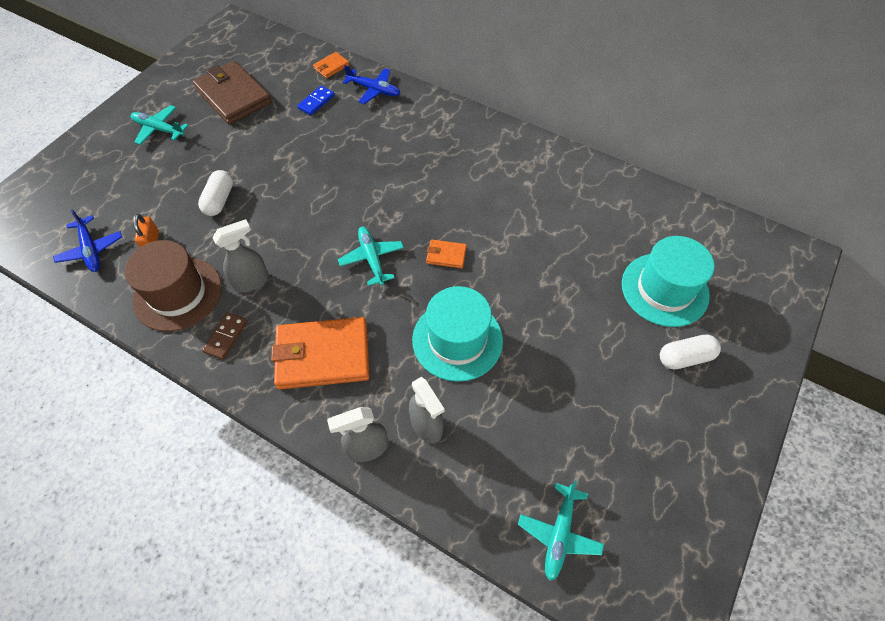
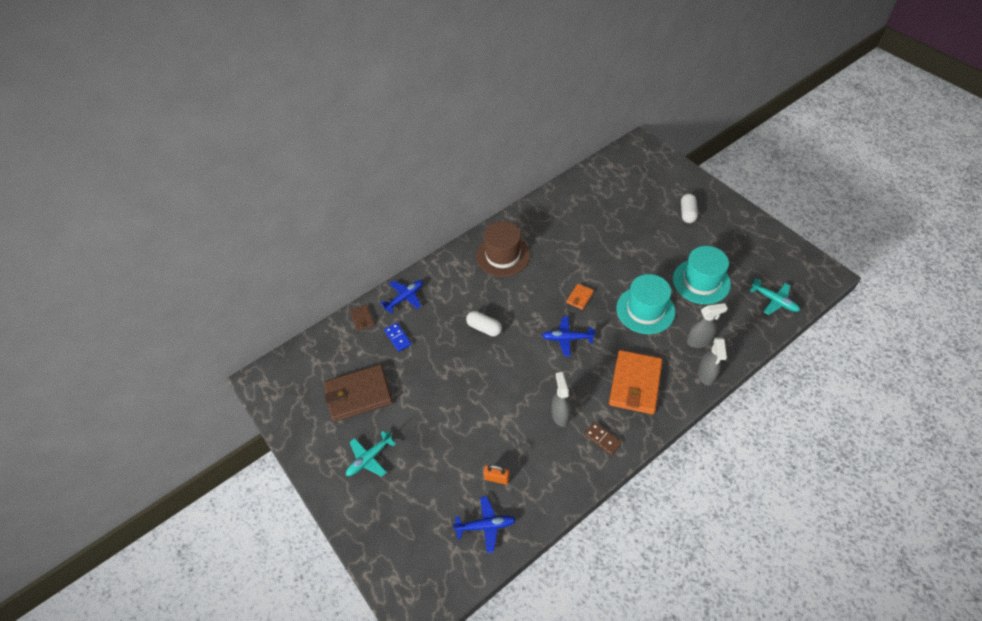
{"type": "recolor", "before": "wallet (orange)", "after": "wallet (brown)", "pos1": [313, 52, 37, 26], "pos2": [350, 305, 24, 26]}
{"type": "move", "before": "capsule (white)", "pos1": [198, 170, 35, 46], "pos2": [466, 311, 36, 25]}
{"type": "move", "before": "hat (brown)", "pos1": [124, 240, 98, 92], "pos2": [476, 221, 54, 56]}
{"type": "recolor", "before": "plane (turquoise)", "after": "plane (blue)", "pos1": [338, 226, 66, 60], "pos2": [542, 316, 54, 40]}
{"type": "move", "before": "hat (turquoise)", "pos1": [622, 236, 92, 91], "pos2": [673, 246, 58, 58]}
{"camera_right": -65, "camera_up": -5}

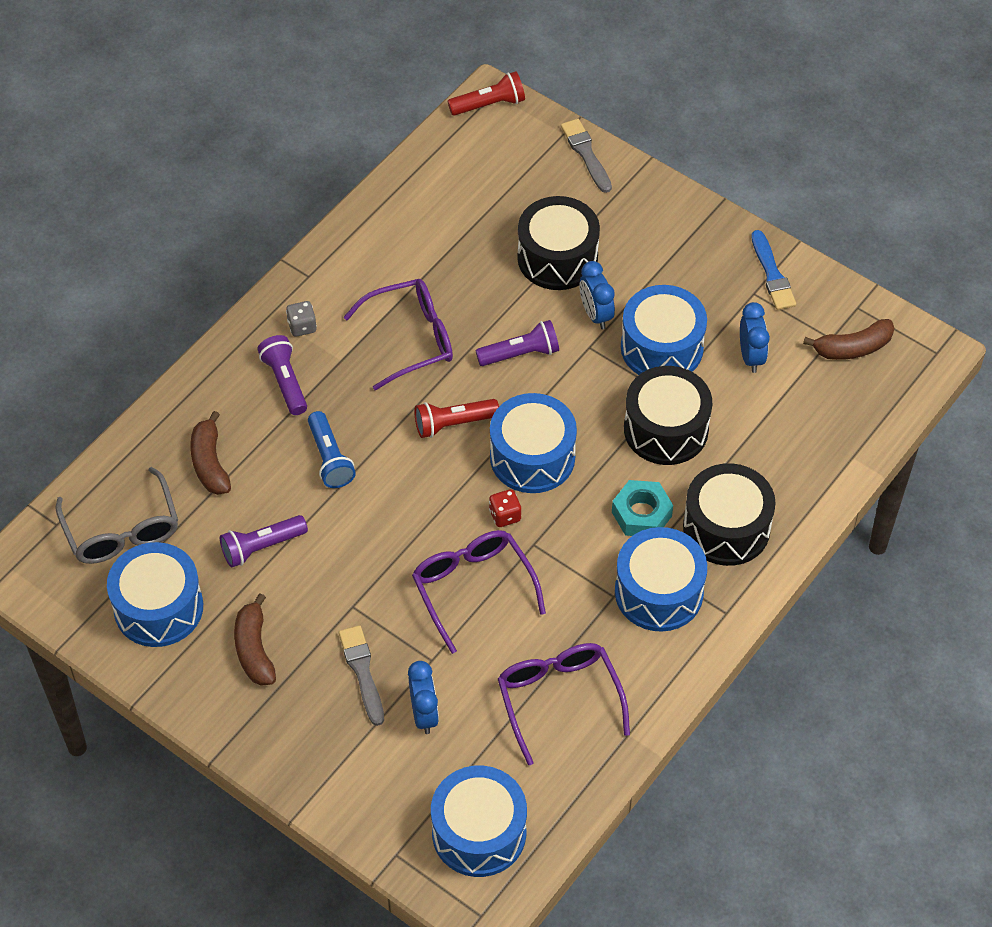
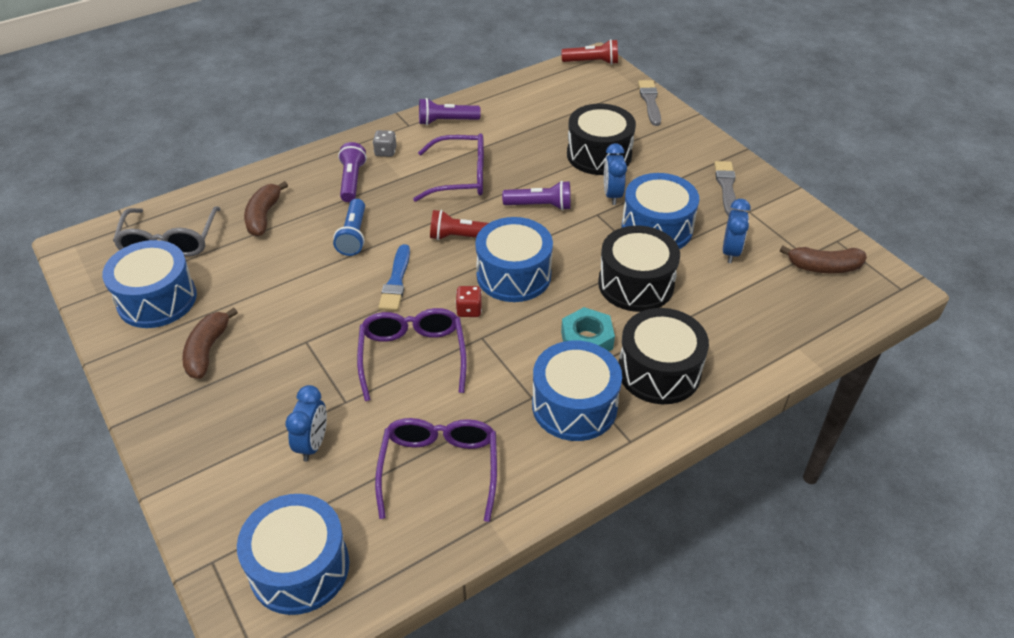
{"type": "move", "before": "brush (blue)", "pos1": [751, 230, 45, 80], "pos2": [378, 244, 32, 67]}
{"type": "move", "before": "flashlight (purple)", "pos1": [220, 515, 88, 53], "pos2": [419, 98, 62, 27]}
{"type": "move", "before": "brush (grey)", "pos1": [339, 625, 45, 101], "pos2": [714, 161, 24, 55]}
{"camera_right": 20, "camera_up": -10}

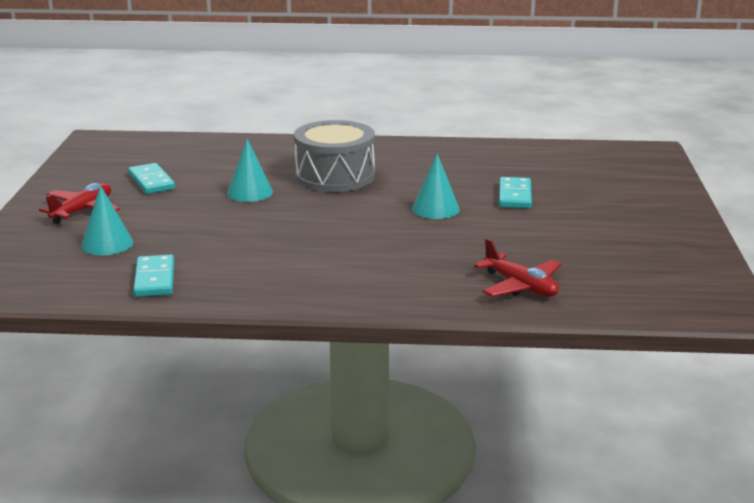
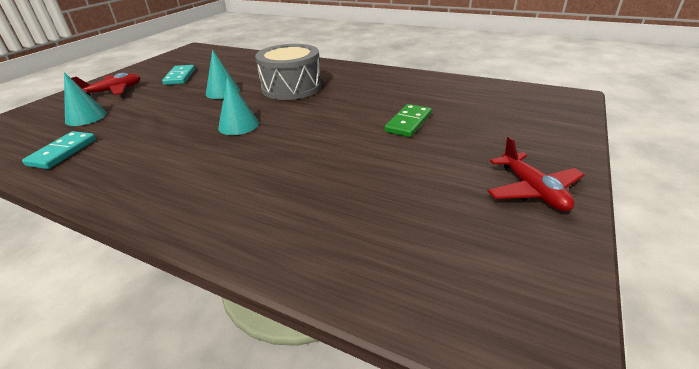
{"type": "move", "before": "cone (turquoise)", "pos1": [412, 154, 48, 65], "pos2": [218, 77, 41, 58]}
{"type": "recolor", "before": "domino (turquoise)", "after": "domino (green)", "pos1": [499, 177, 33, 32], "pos2": [384, 104, 48, 33]}
{"type": "move", "before": "plane (red)", "pos1": [474, 238, 87, 59], "pos2": [487, 137, 97, 74]}
{"camera_right": 25, "camera_up": 10}

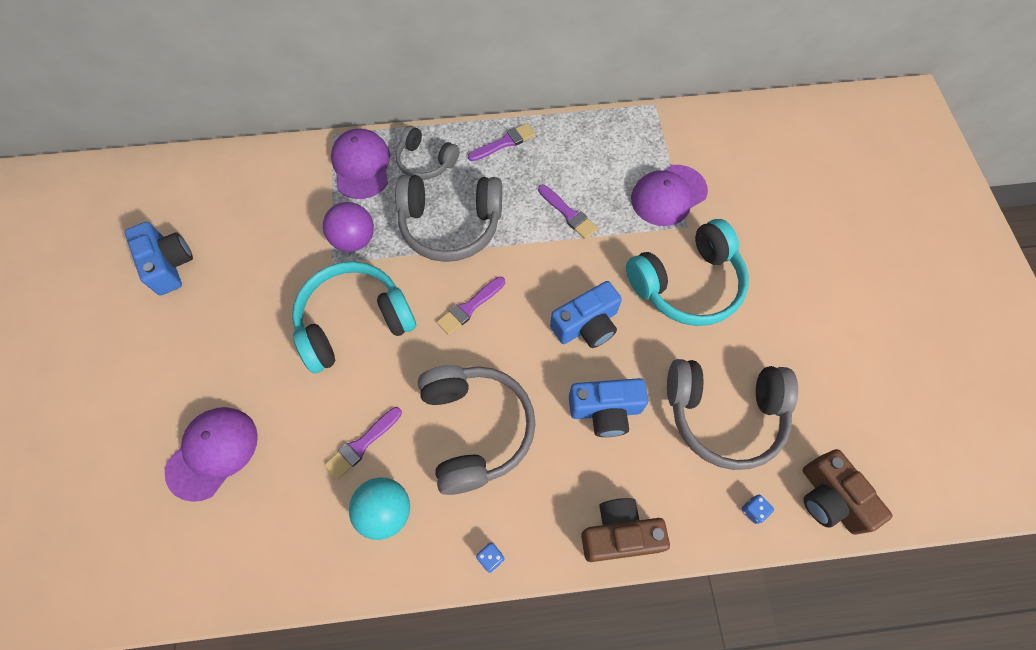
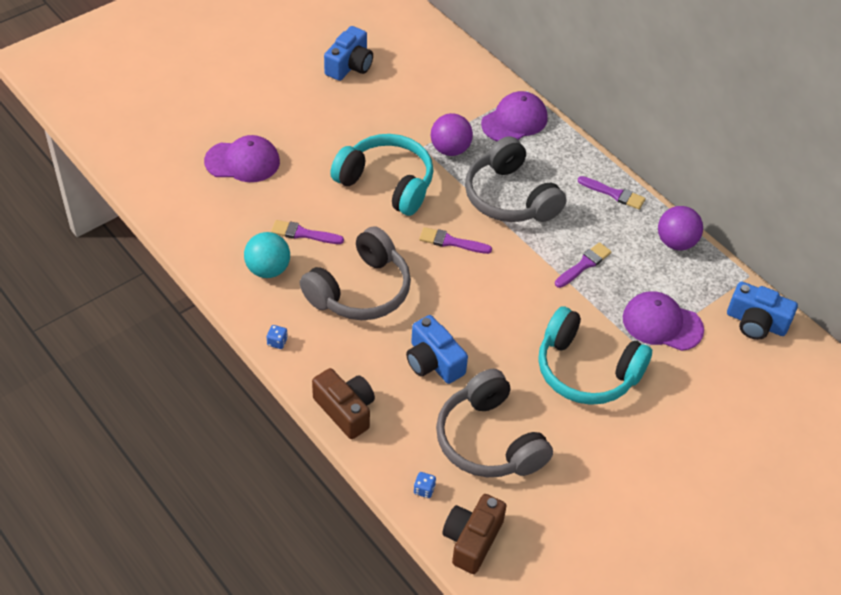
{"type": "rotate", "before": "brush (purple)", "pos1": [538, 185, 60, 54], "pos2": [555, 242, 57, 46], "turn": -150}
{"type": "insert", "after": "ball (purple)", "pos2": [658, 206, 45, 44]}
{"type": "move", "before": "camera (blue)", "pos1": [550, 281, 72, 67], "pos2": [727, 281, 71, 59]}
{"type": "delete", "before": "headphones (grey)", "pos1": [396, 125, 64, 55]}
{"camera_right": 55, "camera_up": -15}

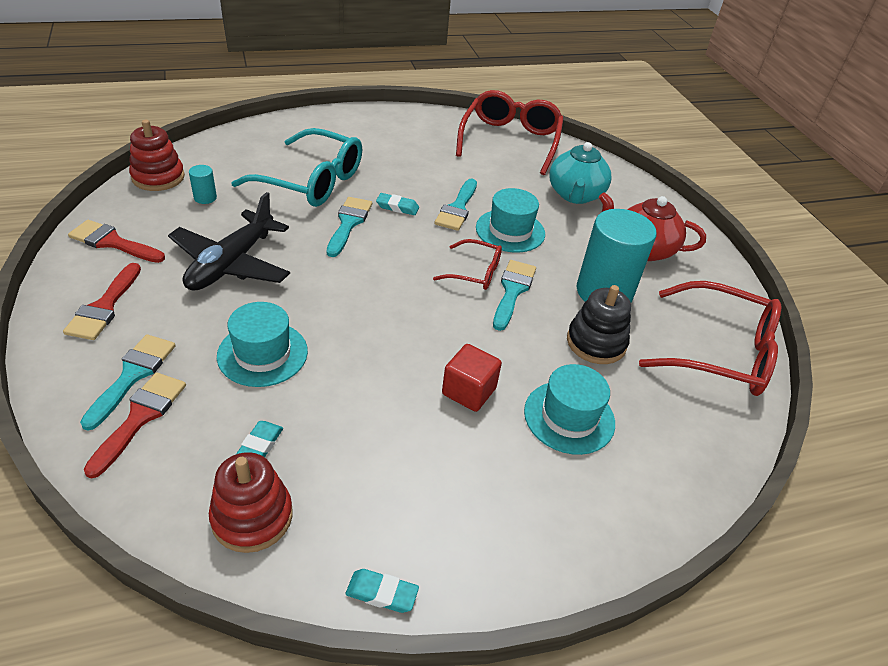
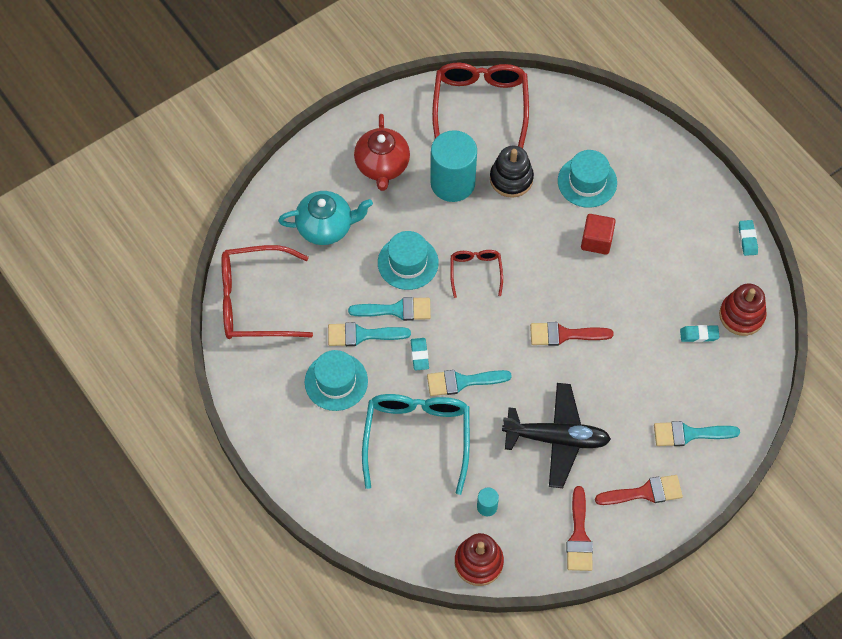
{"type": "move", "before": "hat (turquoise)", "pos1": [217, 302, 91, 85], "pos2": [305, 350, 63, 61]}
{"type": "move", "before": "brush (turquoise)", "pos1": [493, 260, 43, 71], "pos2": [328, 322, 83, 24]}
{"type": "move", "before": "brush (red)", "pos1": [84, 372, 102, 107], "pos2": [530, 322, 84, 24]}
{"camera_right": -105, "camera_up": 20}

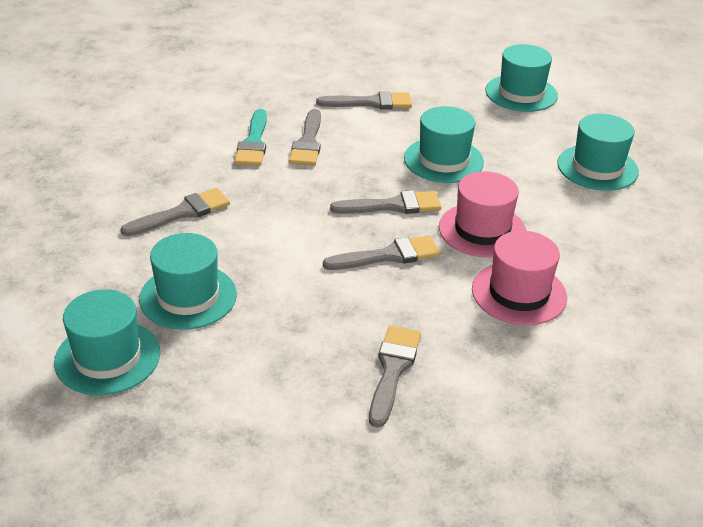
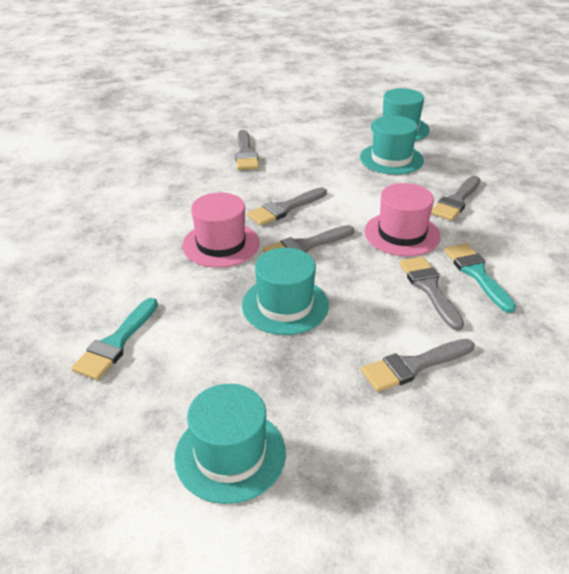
{"type": "replace", "before": "hat (turquoise)", "after": "brush (turquoise)", "pos1": [557, 114, 82, 77], "pos2": [72, 298, 86, 82]}
{"type": "move", "before": "hat (pink)", "pos1": [472, 231, 95, 94], "pos2": [364, 183, 77, 73]}
{"camera_right": 160, "camera_up": 0}

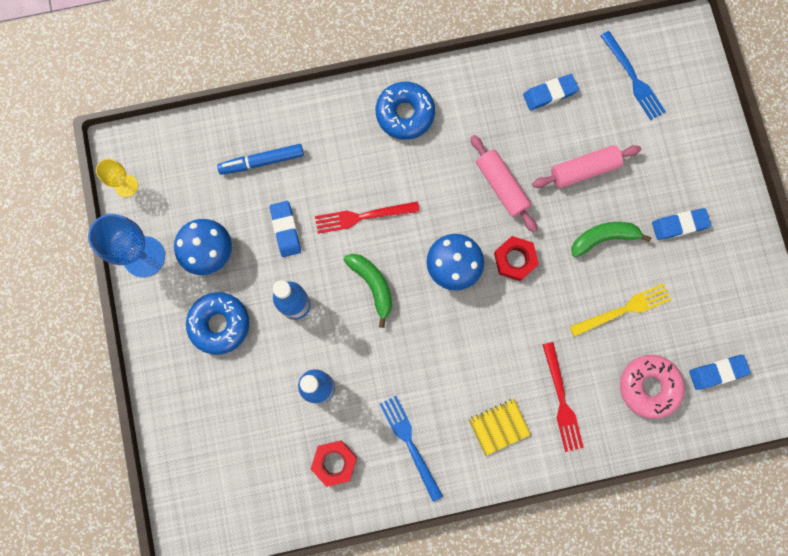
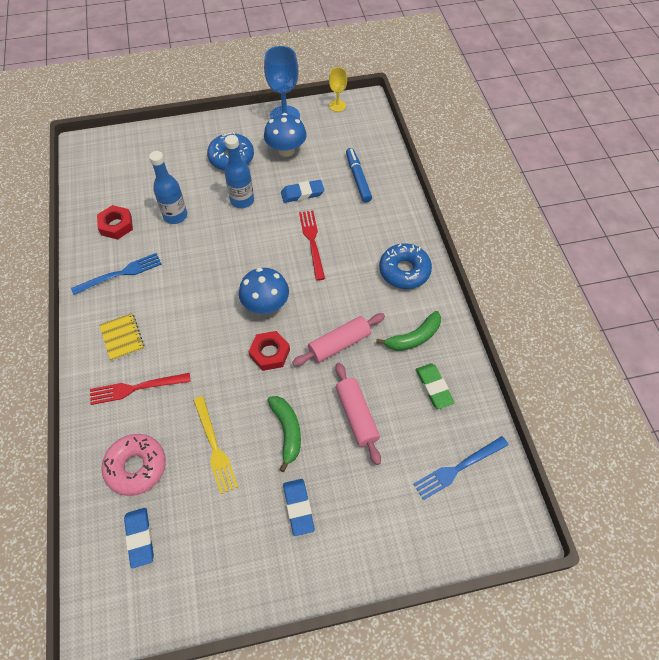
{"type": "move", "before": "banana (green)", "pos1": [344, 254, 48, 74], "pos2": [376, 311, 65, 40]}
{"type": "recolor", "before": "eraser (blue)", "after": "eraser (green)", "pos1": [523, 74, 56, 36], "pos2": [415, 363, 40, 46]}
{"camera_right": 90, "camera_up": -20}

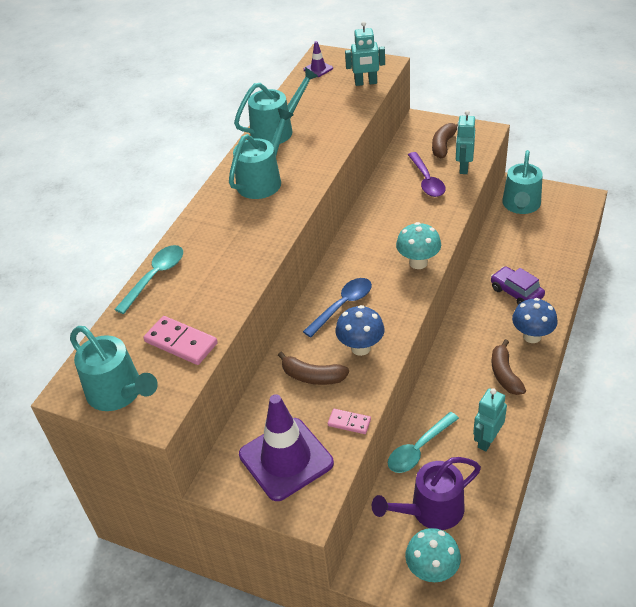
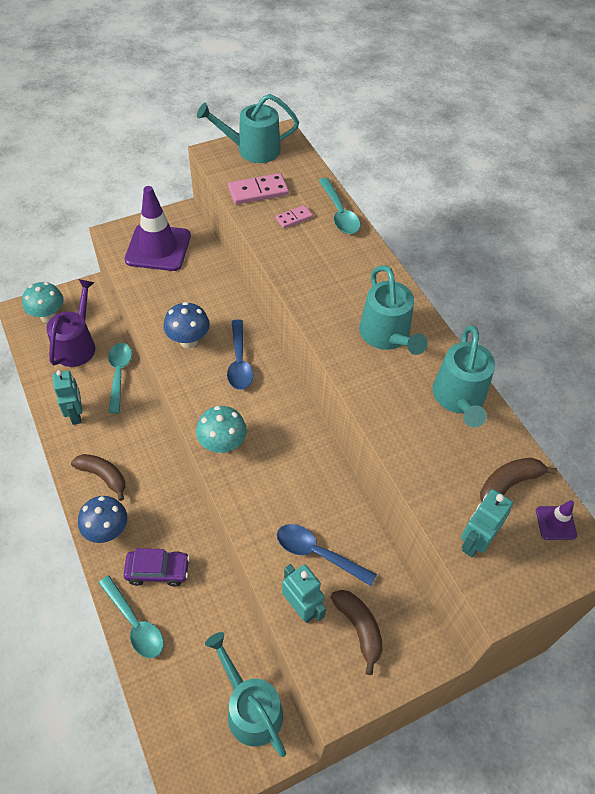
{"type": "insert", "after": "spoon (turquoise)", "pos2": [99, 576, 65, 82]}
{"type": "move", "before": "domino (pink)", "pos1": [328, 409, 43, 25], "pos2": [275, 205, 38, 24]}
{"type": "recolor", "before": "spoon (purple)", "after": "spoon (blue)", "pos1": [408, 152, 38, 45], "pos2": [277, 524, 100, 62]}
{"type": "move", "before": "banana (brown)", "pos1": [278, 352, 71, 33], "pos2": [480, 458, 77, 44]}
{"camera_right": 125, "camera_up": 10}

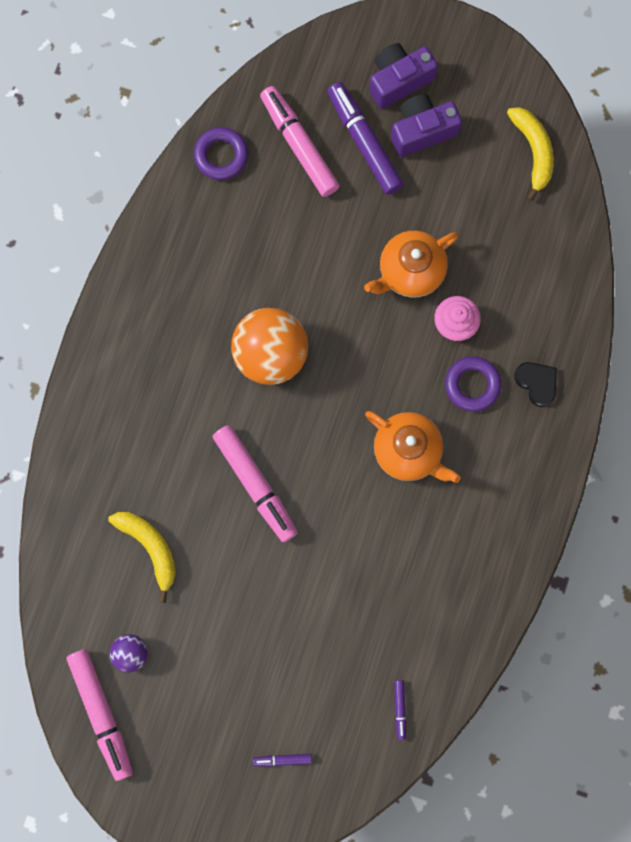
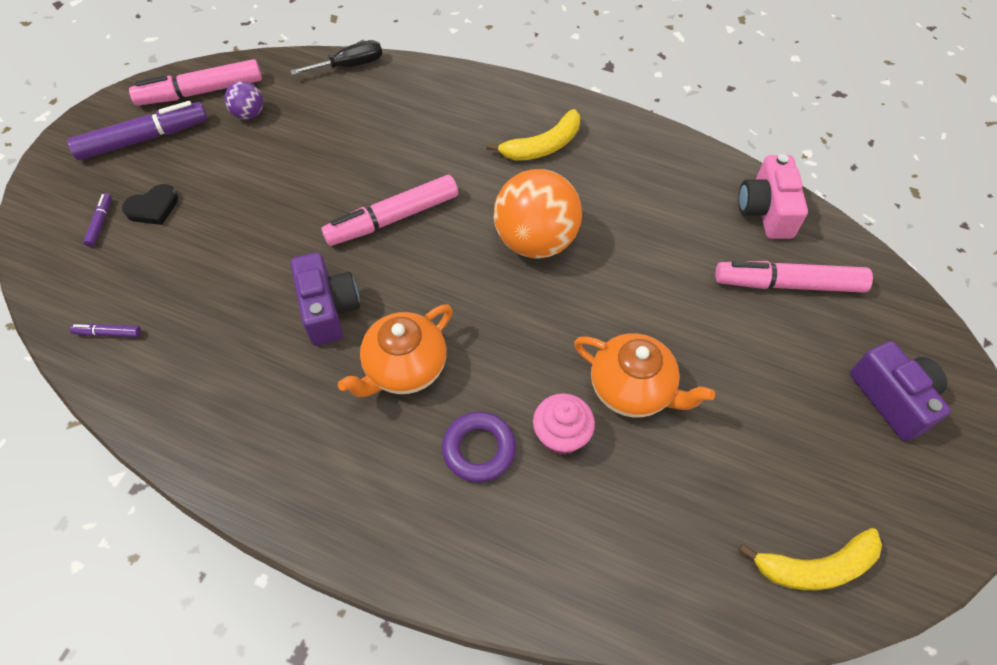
{"type": "move", "before": "marker (purple)", "pos1": [327, 82, 77, 113], "pos2": [67, 101, 141, 59]}
{"type": "move", "before": "heart (black)", "pos1": [514, 362, 43, 45], "pos2": [122, 184, 56, 41]}
{"type": "insert", "after": "screwdriver (black)", "pos2": [290, 40, 92, 35]}
{"type": "move", "before": "camera (purple)", "pos1": [391, 94, 71, 63], "pos2": [290, 252, 70, 94]}
{"type": "move", "before": "banana (yellow)", "pos1": [108, 512, 68, 91], "pos2": [486, 109, 94, 52]}
{"type": "rotate", "before": "teapot (orange)", "pos1": [364, 231, 94, 67], "pos2": [574, 333, 141, 85], "turn": 150}
{"type": "rotate", "before": "marker (pink)", "pos1": [260, 86, 79, 111], "pos2": [715, 261, 158, 32], "turn": -150}
{"type": "replace", "before": "ring (purple)", "after": "camera (pink)", "pos1": [194, 127, 55, 53], "pos2": [738, 154, 70, 85]}
{"camera_right": 95, "camera_up": -20}

